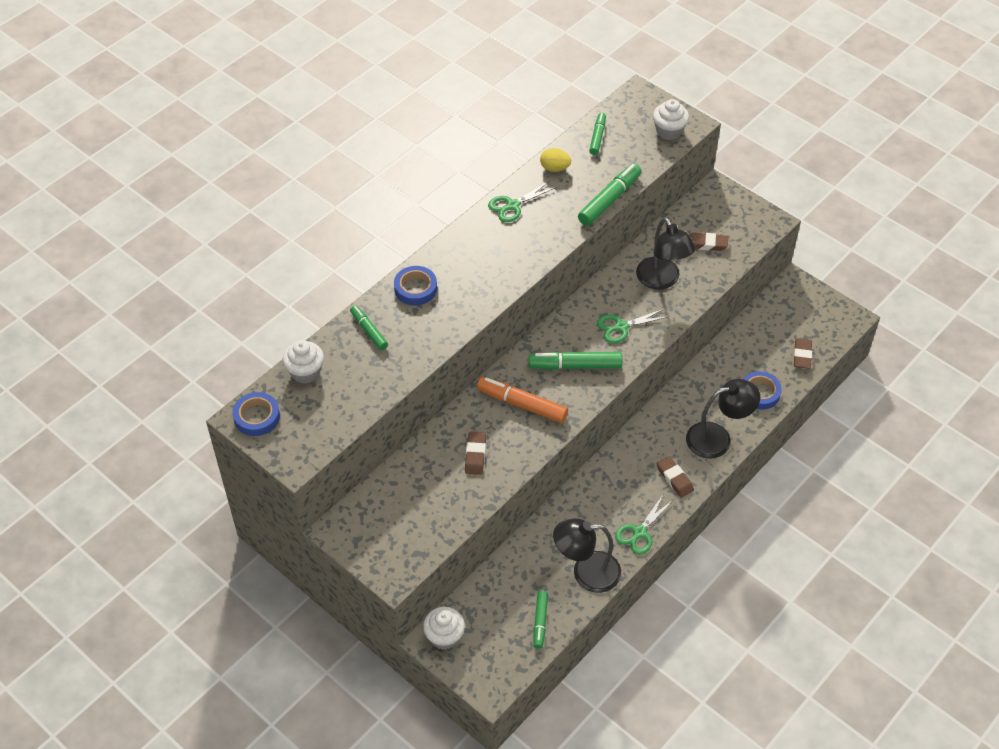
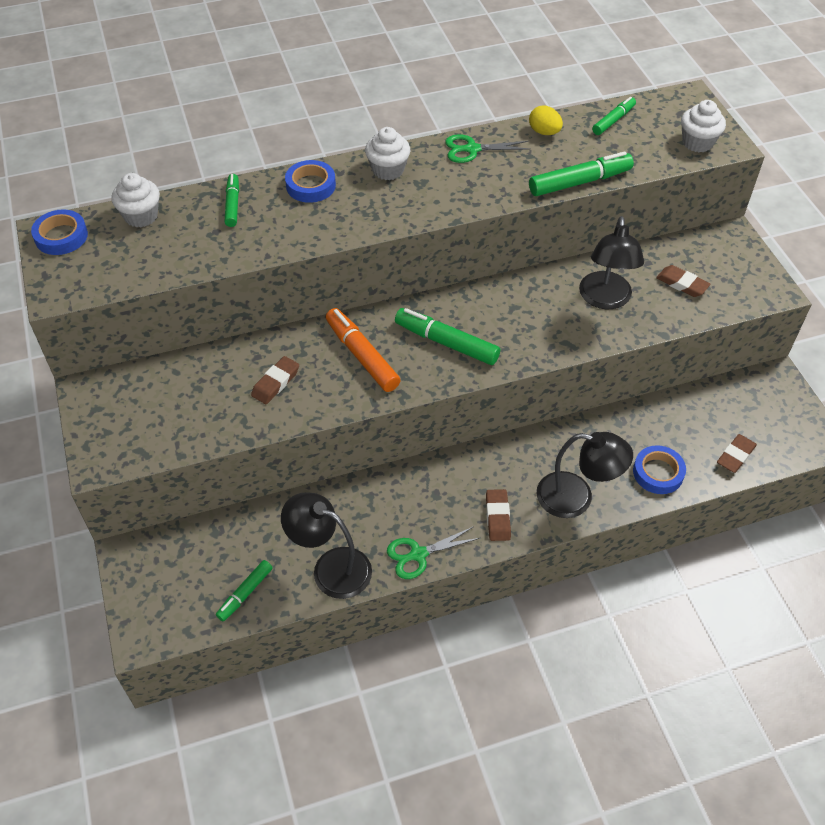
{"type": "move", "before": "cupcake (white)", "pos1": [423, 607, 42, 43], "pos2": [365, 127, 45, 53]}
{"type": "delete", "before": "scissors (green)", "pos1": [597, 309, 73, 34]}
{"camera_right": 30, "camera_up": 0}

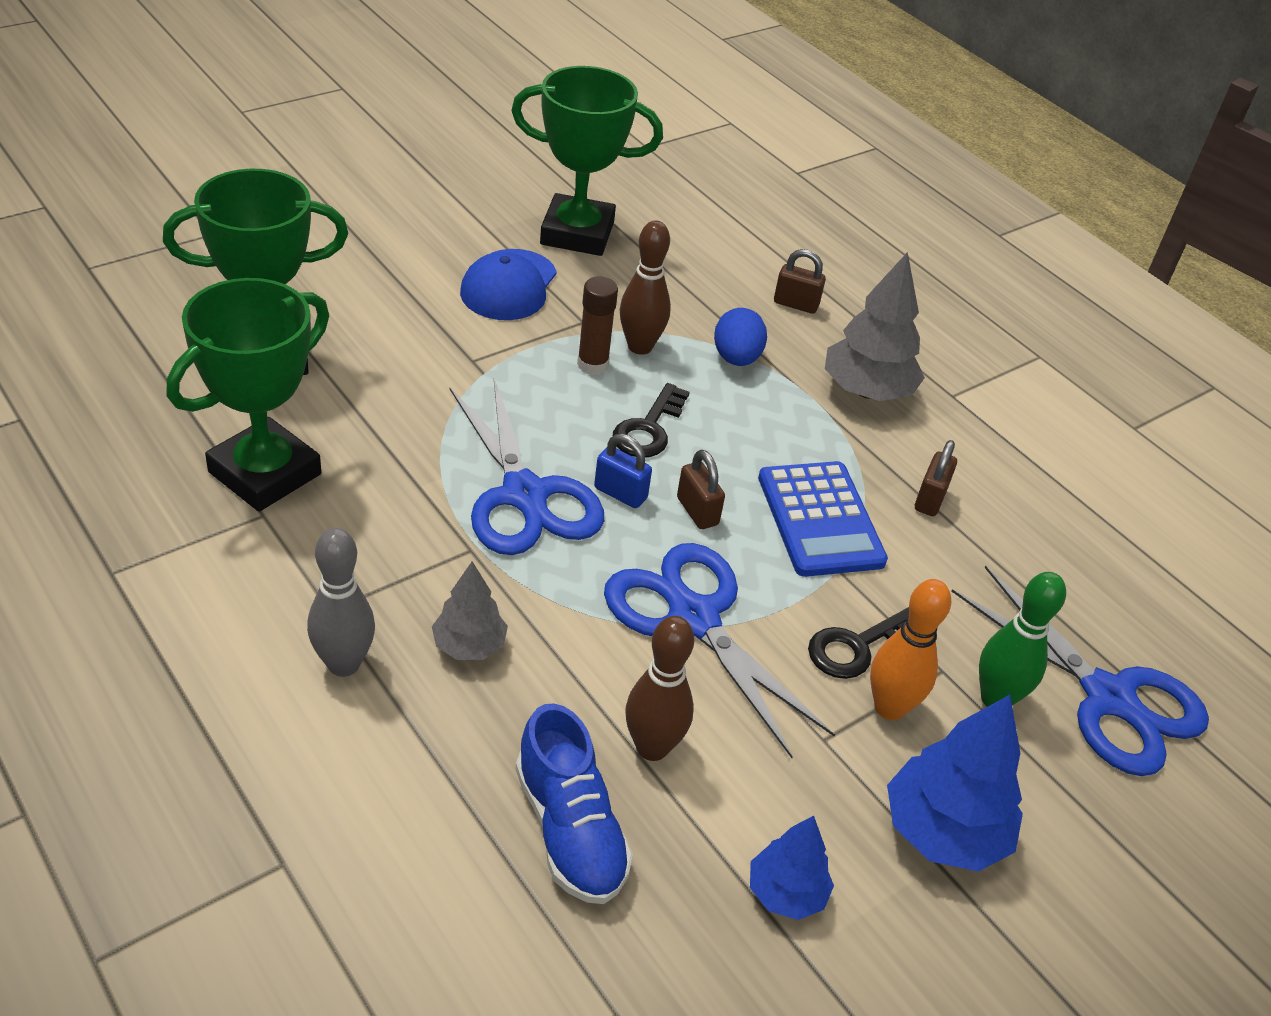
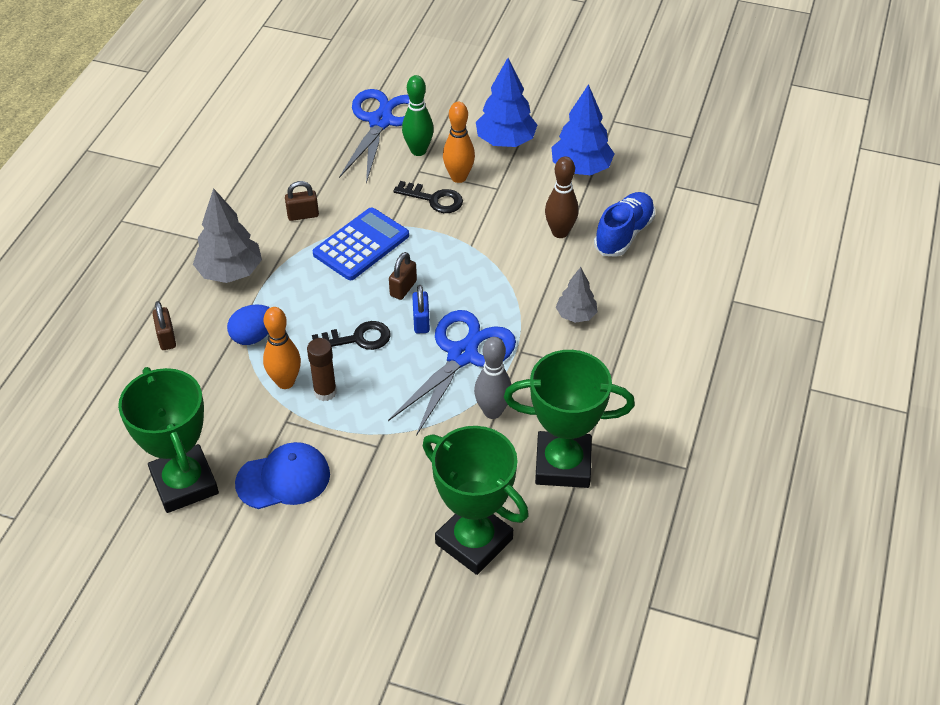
{"type": "recolor", "before": "bowling pin (brown)", "after": "bowling pin (orange)", "pos1": [620, 220, 51, 135], "pos2": [263, 307, 38, 82]}
{"type": "move", "before": "bowling pin (grey)", "pos1": [307, 528, 68, 149], "pos2": [474, 337, 38, 82]}
{"type": "resize", "before": "tree (blue)", "pos1": [750, 816, 84, 104], "pos2": [552, 84, 62, 91], "scale": 1.67}
{"type": "delete", "before": "scissors (blue)", "pos1": [604, 543, 231, 215]}
{"camera_right": -120, "camera_up": 5}

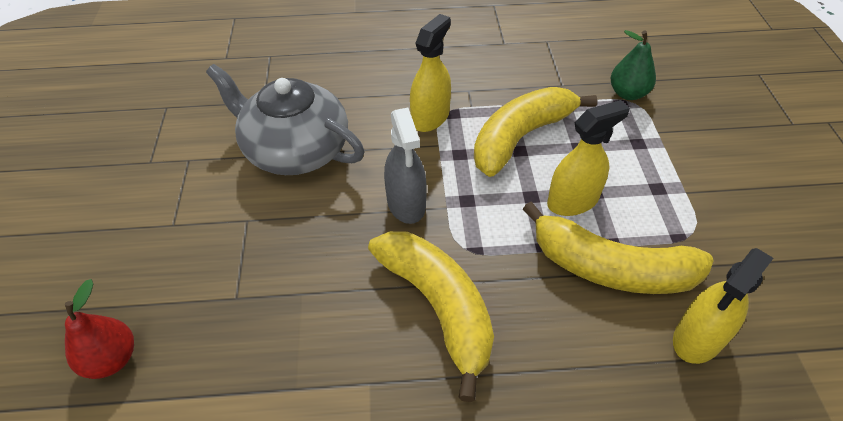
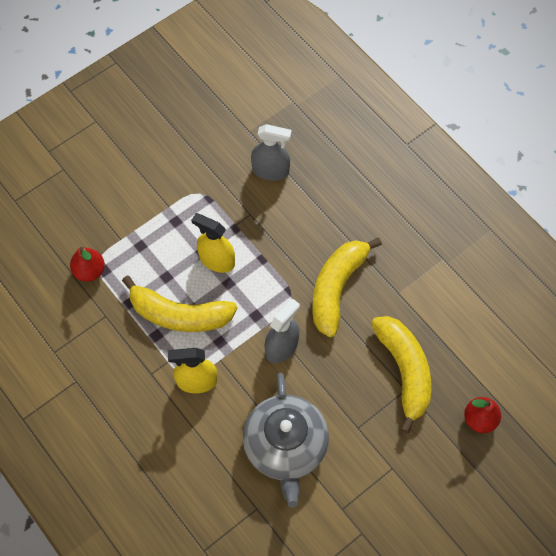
{"type": "recolor", "before": "pear (green)", "after": "pear (red)", "pos1": [610, 30, 46, 70], "pos2": [70, 247, 35, 35]}
{"type": "recolor", "before": "spray bottle (yellow)", "after": "spray bottle (grey)", "pos1": [673, 248, 100, 116], "pos2": [251, 124, 41, 57]}
{"type": "move", "before": "banana (yellow)", "pos1": [523, 201, 191, 93], "pos2": [371, 316, 60, 117]}
{"camera_right": -125, "camera_up": 15}

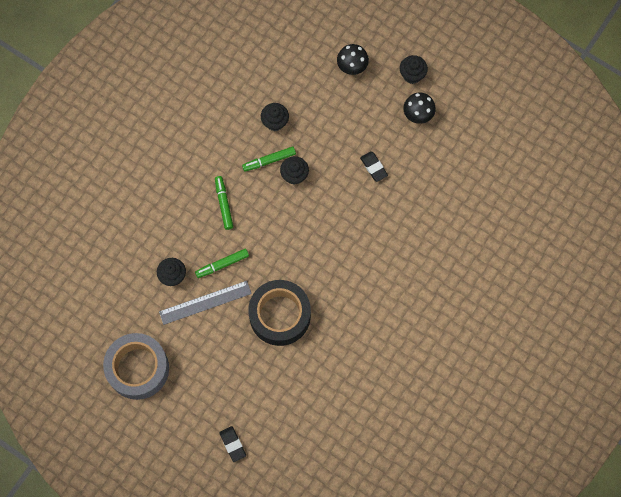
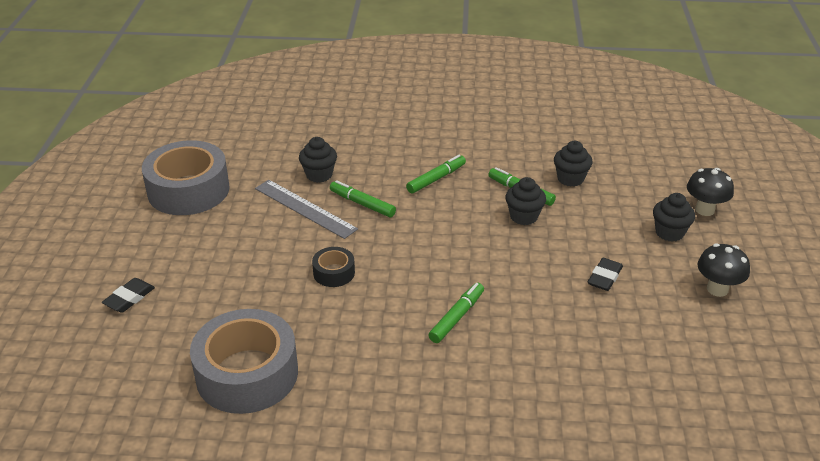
{"type": "insert", "after": "tape (grey)", "pos2": [190, 309, 108, 105]}
{"type": "resize", "before": "tape (black)", "pos1": [248, 280, 63, 66], "pos2": [312, 247, 43, 40], "scale": 0.46}
{"type": "insert", "after": "marker (green)", "pos2": [428, 283, 56, 60]}
{"type": "move", "before": "cupcake (black)", "pos1": [400, 55, 28, 29], "pos2": [653, 193, 42, 49]}
{"camera_right": 60, "camera_up": -35}

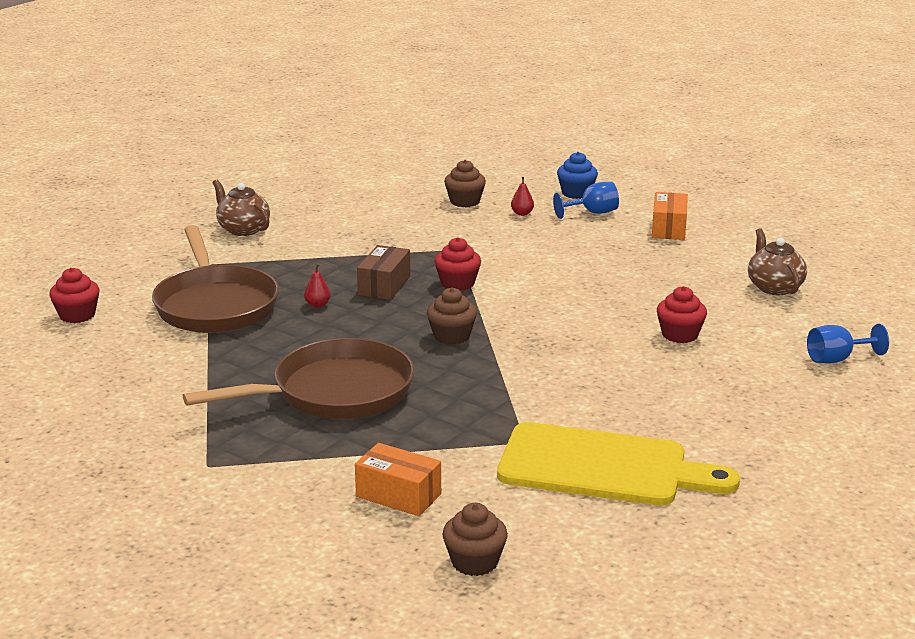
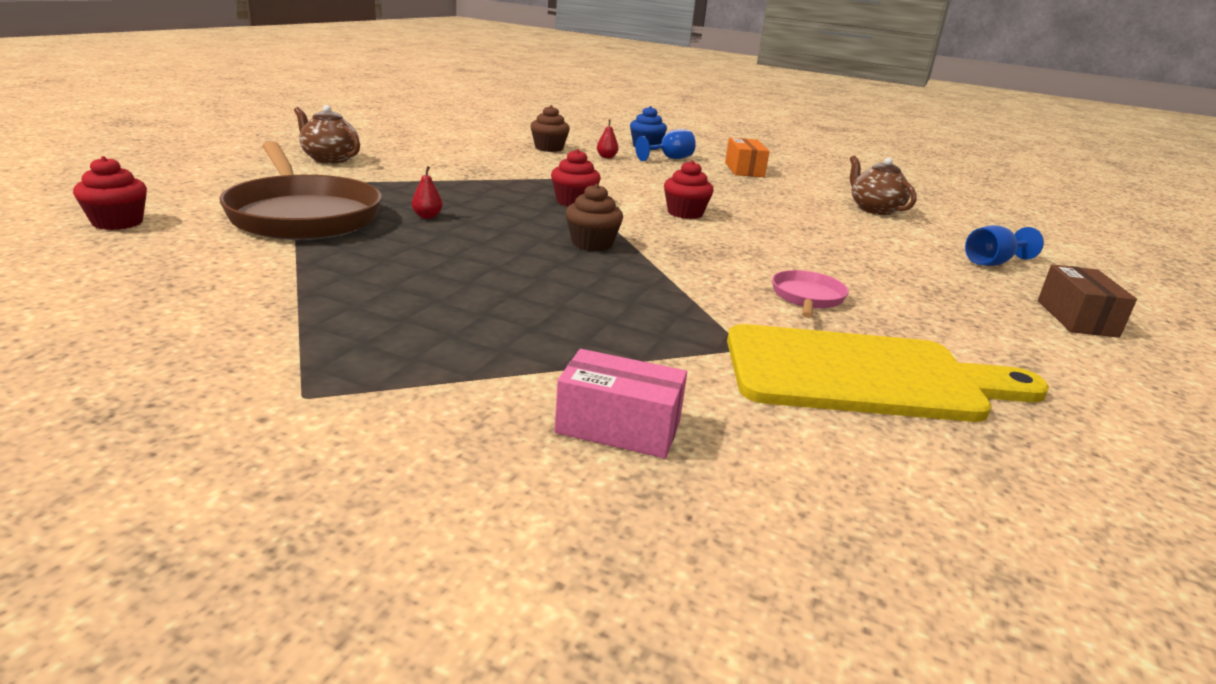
{"type": "recolor", "before": "box (orange)", "after": "box (pink)", "pos1": [355, 443, 86, 73], "pos2": [554, 349, 133, 110]}
{"type": "move", "before": "cupcake (red)", "pos1": [657, 286, 50, 57], "pos2": [664, 160, 50, 59]}
{"type": "insert", "after": "pan (pink)", "pos2": [772, 270, 77, 48]}
{"type": "move", "before": "box (brown)", "pos1": [357, 245, 53, 55], "pos2": [1038, 264, 99, 74]}
{"type": "delete", "before": "pan (brown)", "pos1": [183, 338, 231, 81]}
{"type": "delete", "before": "cupcake (brown)", "pos1": [442, 503, 66, 73]}
{"camera_right": -15, "camera_up": 0}

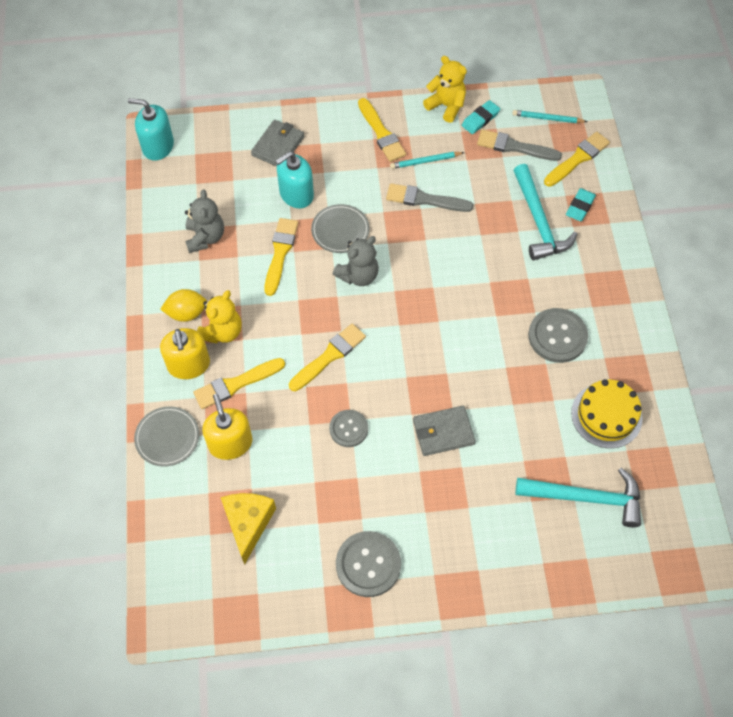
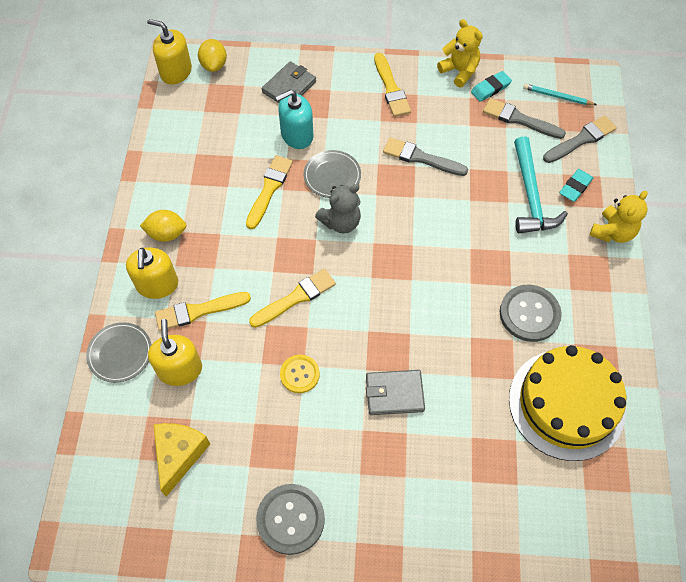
{"type": "recolor", "before": "soap dispenser (turquoise)", "after": "soap dispenser (yellow)", "pos1": [128, 98, 46, 63], "pos2": [147, 19, 45, 66]}
{"type": "insert", "after": "lemon (yellow)", "pos2": [198, 39, 29, 33]}
{"type": "recolor", "before": "button (grey)", "after": "button (yellow)", "pos1": [329, 410, 39, 37], "pos2": [280, 355, 40, 38]}
{"type": "resize", "before": "cake (yellow)", "pos1": [571, 379, 72, 69], "pos2": [509, 345, 117, 116], "scale": 1.57}
{"type": "recolor", "before": "brush (yellow)", "after": "brush (grey)", "pos1": [544, 132, 66, 55], "pos2": [543, 116, 74, 47]}
{"type": "move", "before": "teddy bear (yellow)", "pos1": [197, 290, 45, 53], "pos2": [590, 191, 58, 52]}
{"type": "delete", "before": "teddy bear (grey)", "pos1": [185, 189, 39, 64]}
{"type": "delete", "before": "pencil (turquoise)", "pos1": [390, 152, 75, 17]}
{"type": "delete", "before": "hammer (turquoise)", "pos1": [516, 468, 125, 59]}
{"camera_right": 10, "camera_up": 0}

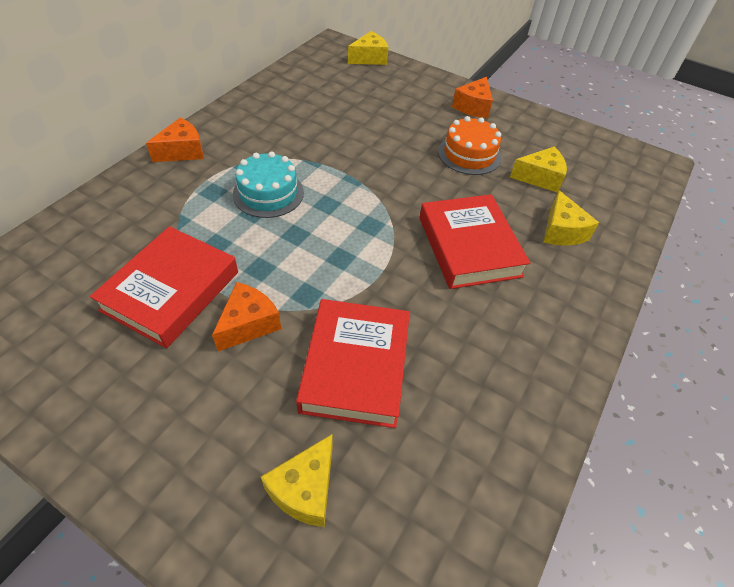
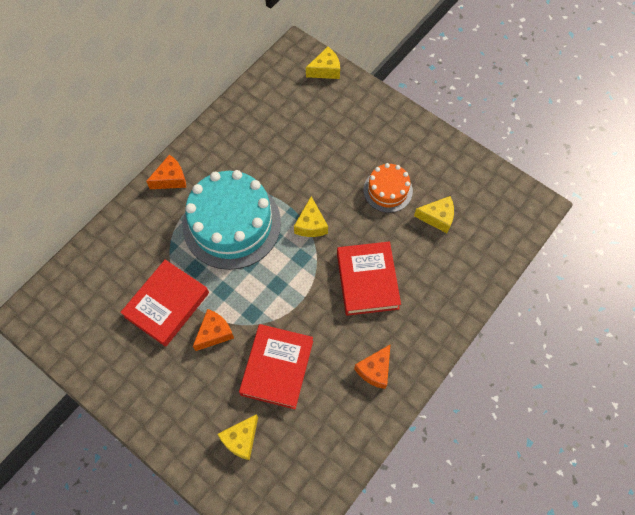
{"type": "resize", "before": "cake (turquoise)", "pos1": [233, 151, 71, 67], "pos2": [183, 170, 98, 100], "scale": 1.95}
{"type": "move", "before": "cheese (yellow)", "pos1": [543, 190, 56, 56], "pos2": [294, 196, 34, 41]}
{"type": "move", "before": "cheese (orange)", "pos1": [452, 77, 41, 41], "pos2": [354, 345, 36, 44]}
{"camera_right": 10, "camera_up": 15}

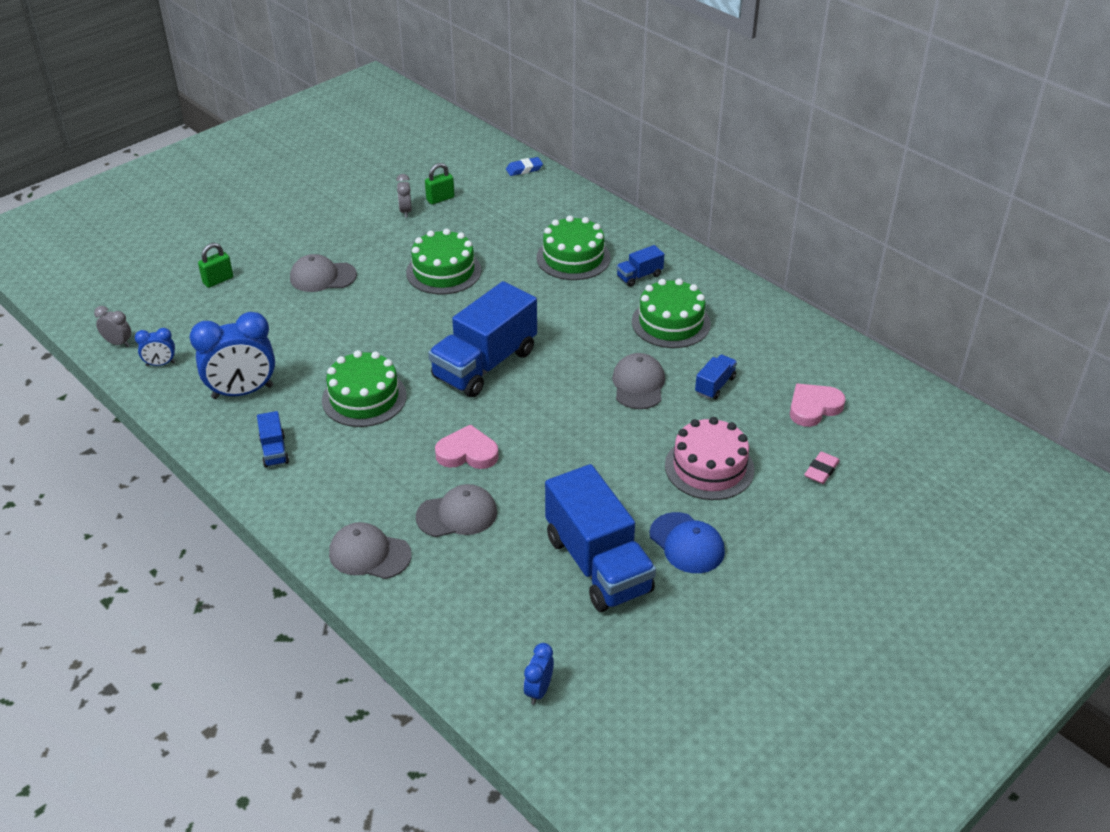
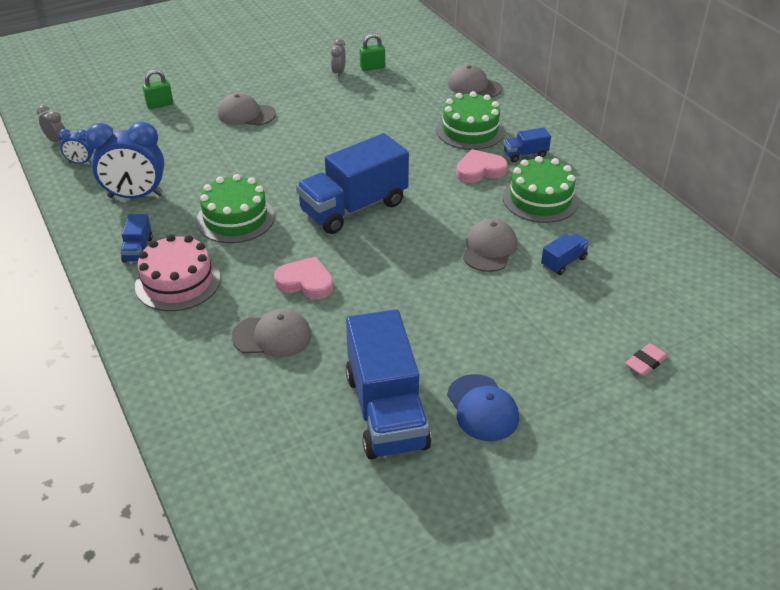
{"type": "move", "before": "cake (pink)", "pos1": [665, 417, 90, 83], "pos2": [135, 234, 86, 77]}
{"type": "move", "before": "cap (grey)", "pos1": [329, 522, 83, 57], "pos2": [448, 64, 54, 34]}
{"type": "move", "before": "heart (pink)", "pos1": [790, 384, 56, 43], "pos2": [456, 149, 52, 34]}
{"type": "delete", "before": "cake (green)", "pos1": [406, 229, 75, 66]}
{"type": "delete", "before": "eraser (blue)", "pos1": [506, 157, 37, 19]}
{"type": "delete", "before": "clock (blue)", "pos1": [523, 643, 31, 62]}
{"camera_right": 15, "camera_up": 0}

